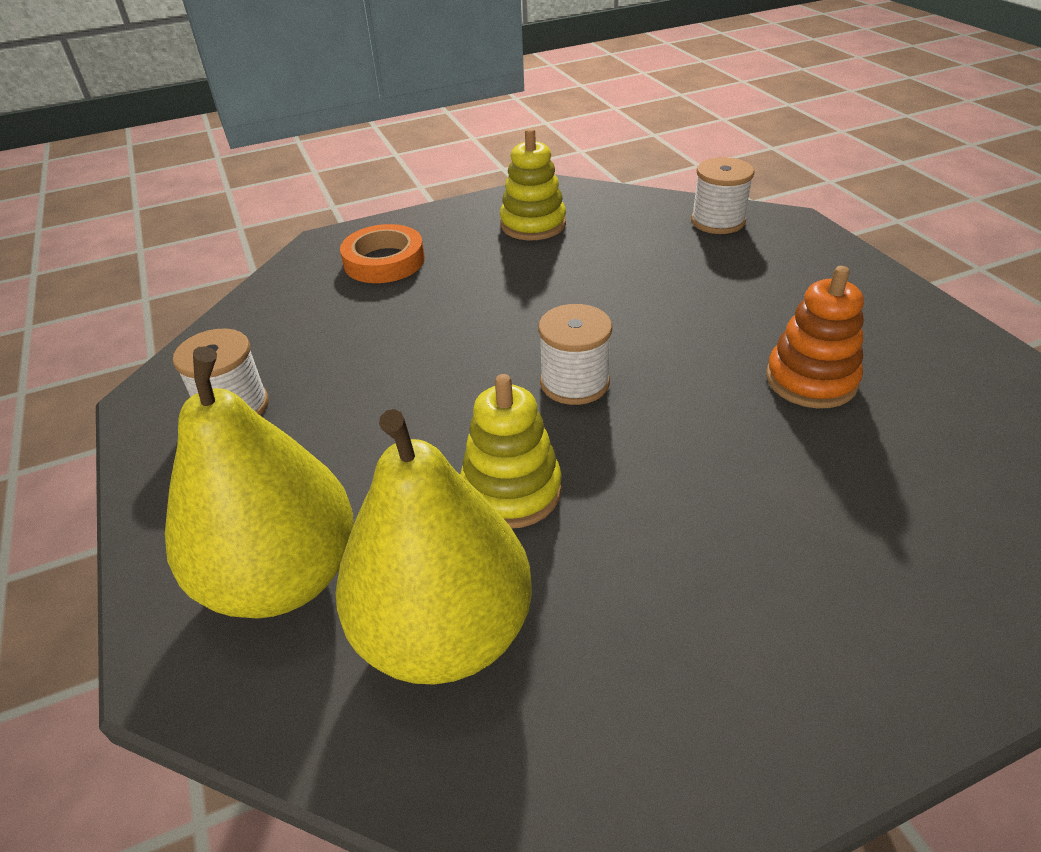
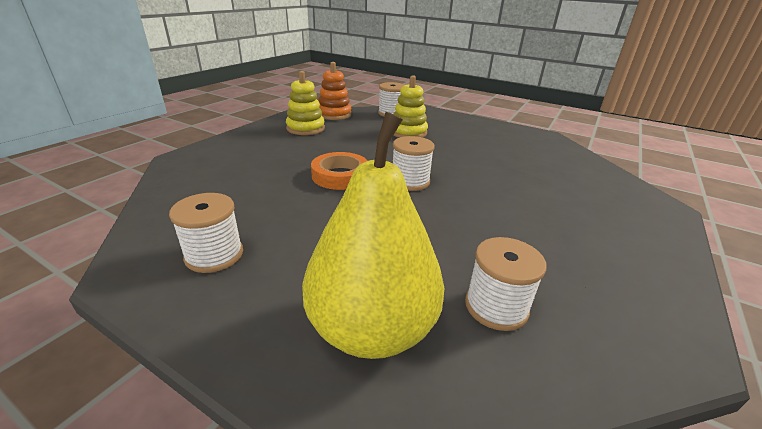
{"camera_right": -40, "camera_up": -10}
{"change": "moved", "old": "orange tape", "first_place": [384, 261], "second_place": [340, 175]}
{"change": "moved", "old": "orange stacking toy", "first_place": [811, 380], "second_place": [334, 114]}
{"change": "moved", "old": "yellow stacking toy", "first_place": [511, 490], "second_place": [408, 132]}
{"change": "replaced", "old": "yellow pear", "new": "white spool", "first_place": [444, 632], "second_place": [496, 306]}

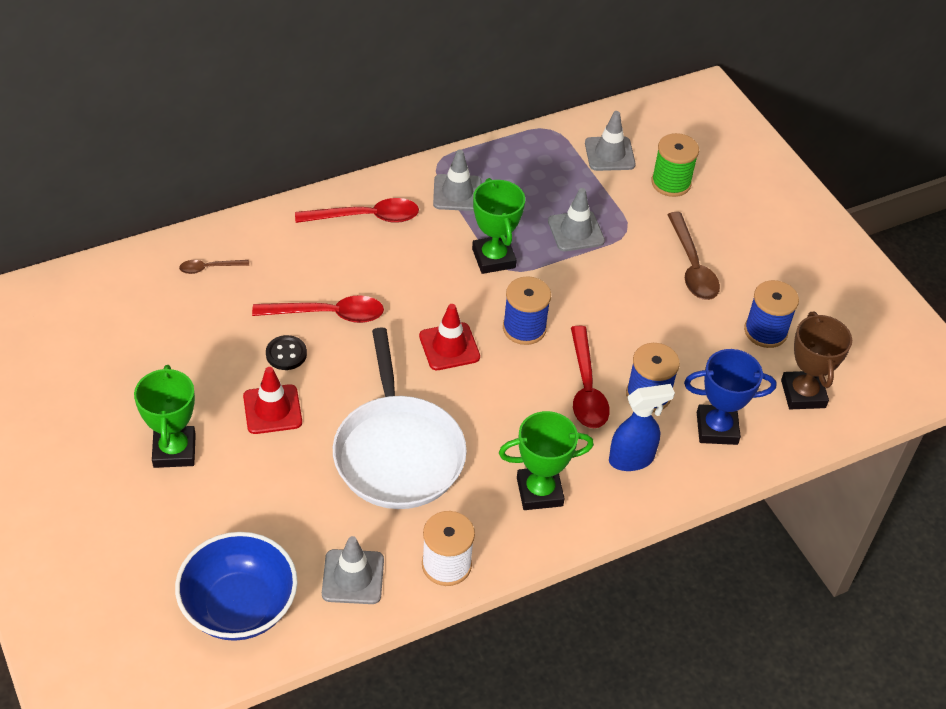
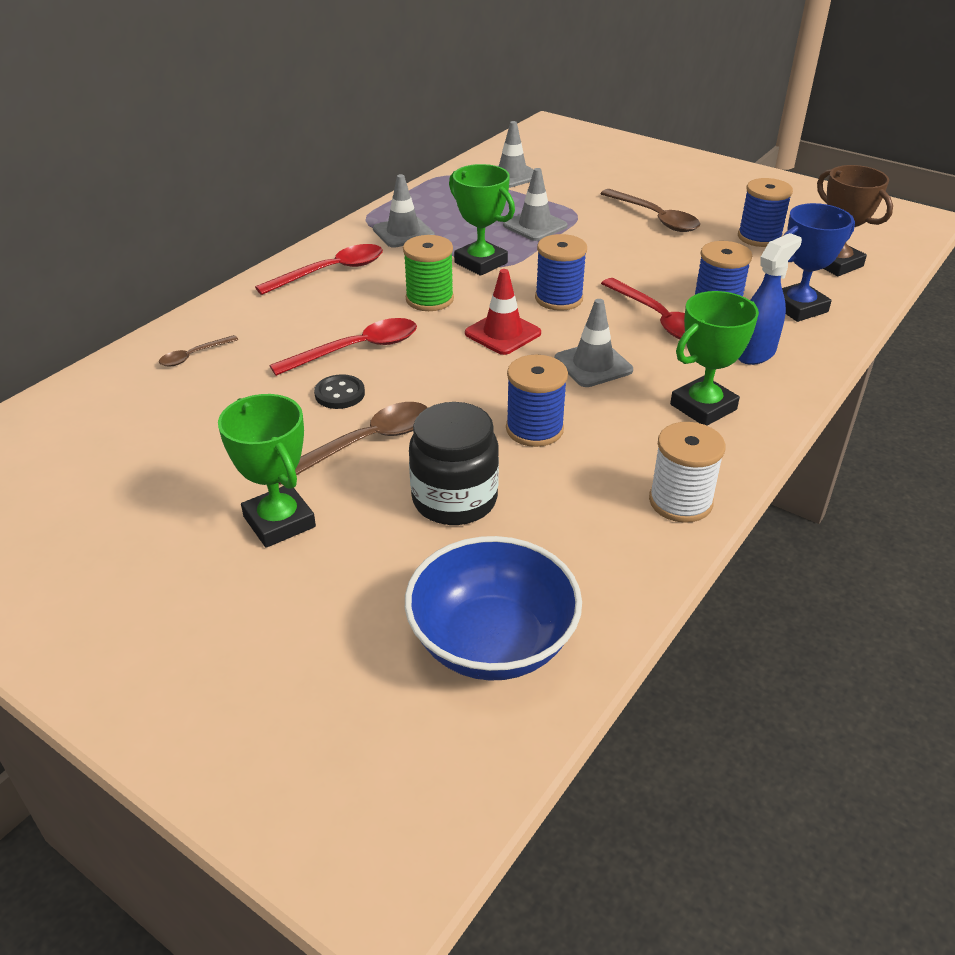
{"camera_right": -25, "camera_up": -10}
{"change": "replaced", "old": "red traffic cone", "new": "brown spoon", "first_place": [272, 409], "second_place": [365, 443]}
{"change": "moved", "old": "green spool", "first_place": [671, 183], "second_place": [429, 299]}
{"change": "added", "new": "black jar", "second_place": [454, 500]}
{"change": "replaced", "old": "white pan", "new": "blue spool", "first_place": [398, 453], "second_place": [534, 429]}
{"change": "moved", "old": "grey traffic cone", "first_place": [353, 577], "second_place": [593, 365]}

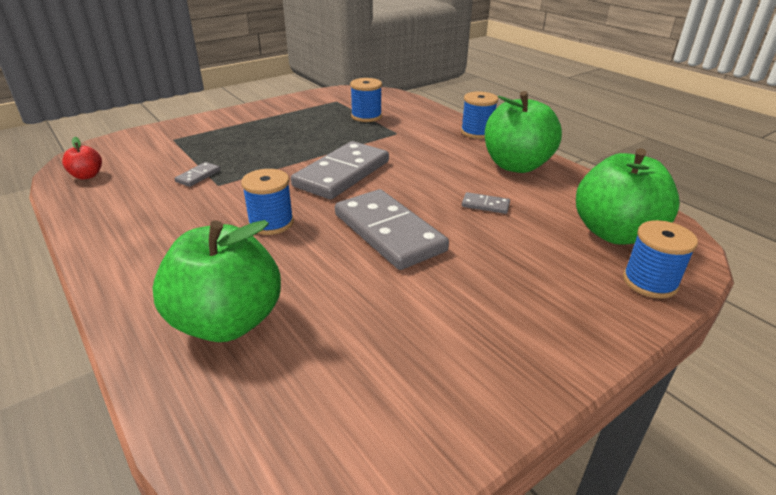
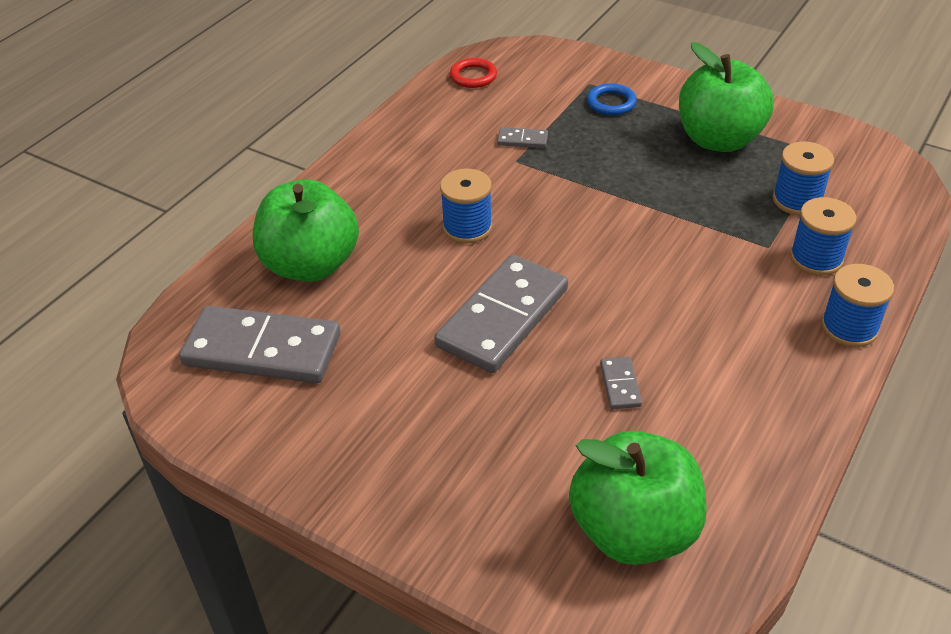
{"camera_right": 70, "camera_up": 10}
{"change": "moved", "old": "grey domino", "first_place": [342, 174], "second_place": [262, 350]}
{"change": "replaced", "old": "red apple", "new": "red ring", "first_place": [87, 176], "second_place": [473, 76]}
{"change": "added", "new": "blue ring", "second_place": [611, 103]}
{"change": "moved", "old": "green apple", "first_place": [516, 165], "second_place": [719, 139]}
{"change": "moved", "old": "blue spool", "first_place": [649, 282], "second_place": [816, 258]}

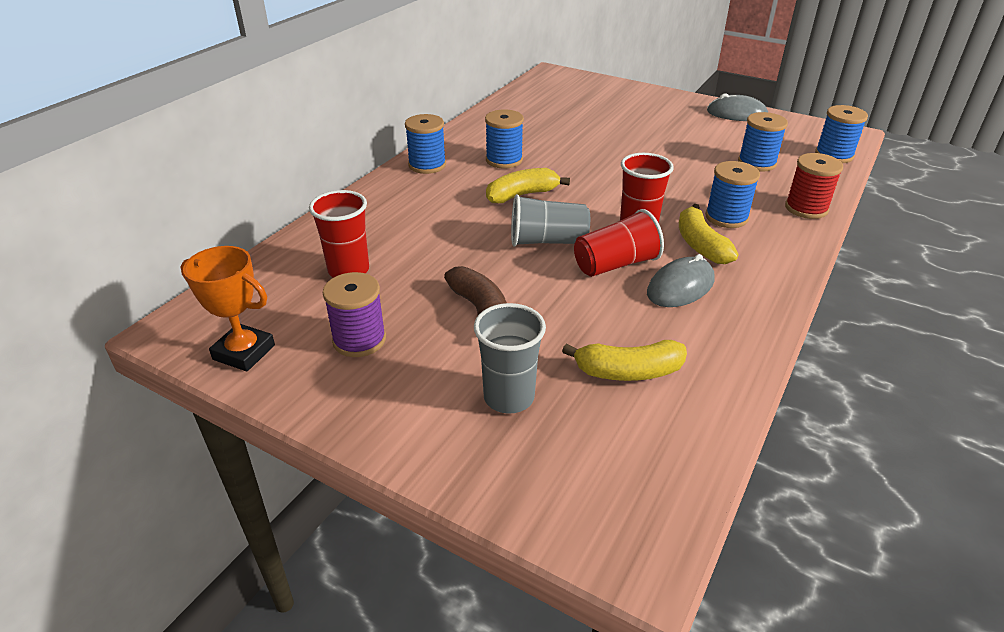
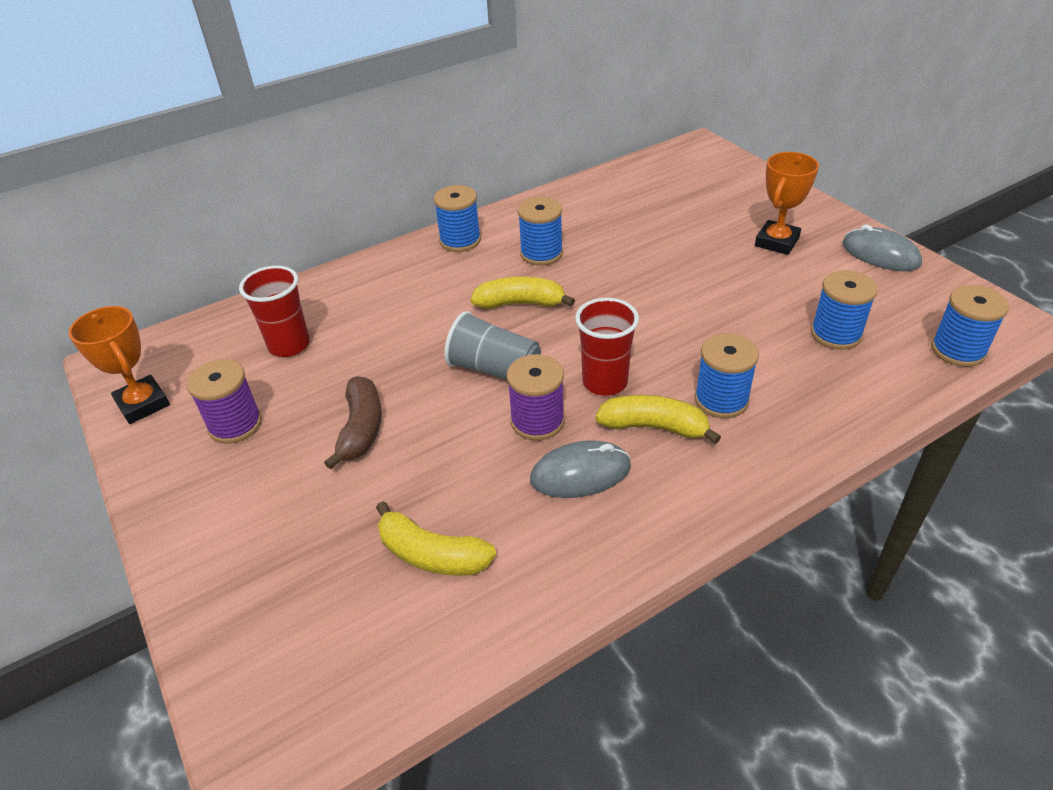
{"camera_right": 30, "camera_up": 5}
{"change": "replaced", "old": "red cup", "new": "purple spool", "first_place": [615, 264], "second_place": [537, 421]}
{"change": "turned", "old": "yellow banana", "first_place": [700, 245], "second_place": [654, 427], "degrees": 90}
{"change": "added", "new": "orange trophy", "second_place": [776, 242]}
{"change": "removed", "old": "grey cup", "first_place": [509, 397]}
{"change": "removed", "old": "red spool", "first_place": [806, 208]}

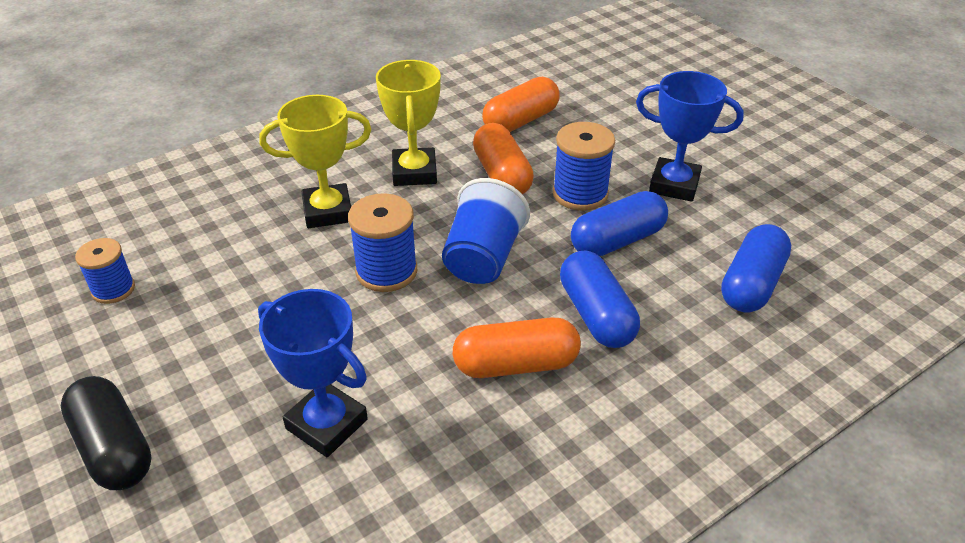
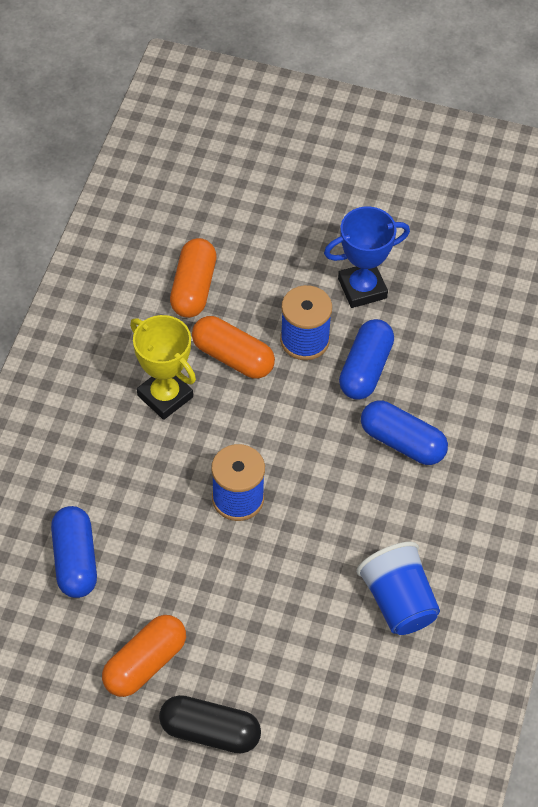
{"camera_right": -40, "camera_up": 15}
{"change": "moved", "old": "blue capsule", "first_place": [751, 284], "second_place": [75, 560]}
{"change": "moved", "old": "orange capsule", "first_place": [516, 364], "second_place": [145, 664]}
{"change": "moved", "old": "blue cup", "first_place": [483, 258], "second_place": [398, 602]}
{"change": "removed", "old": "blue spool", "first_place": [113, 289]}
{"change": "removed", "old": "blue trophy", "first_place": [326, 424]}
{"change": "removed", "old": "yellow trophy", "first_place": [328, 211]}

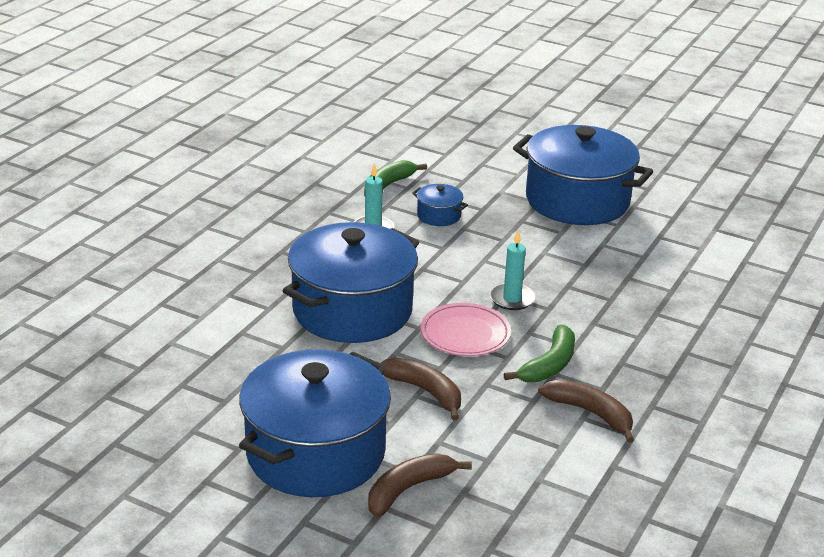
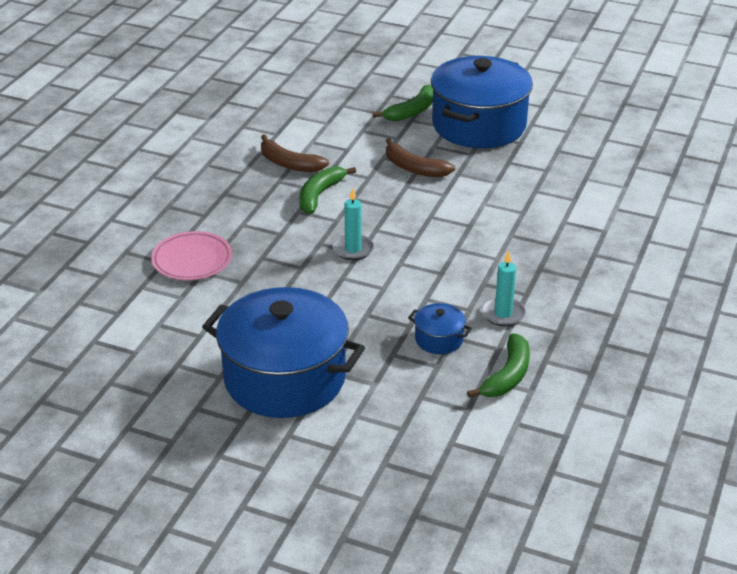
{"camera_right": 175, "camera_up": 5}
{"change": "moved", "old": "pink plate", "first_place": [465, 334], "second_place": [192, 259]}
{"change": "recoloured", "old": "brown banana", "new": "green banana", "first_place": [408, 489], "second_place": [412, 111]}
{"change": "removed", "old": "blue pot", "first_place": [352, 310]}

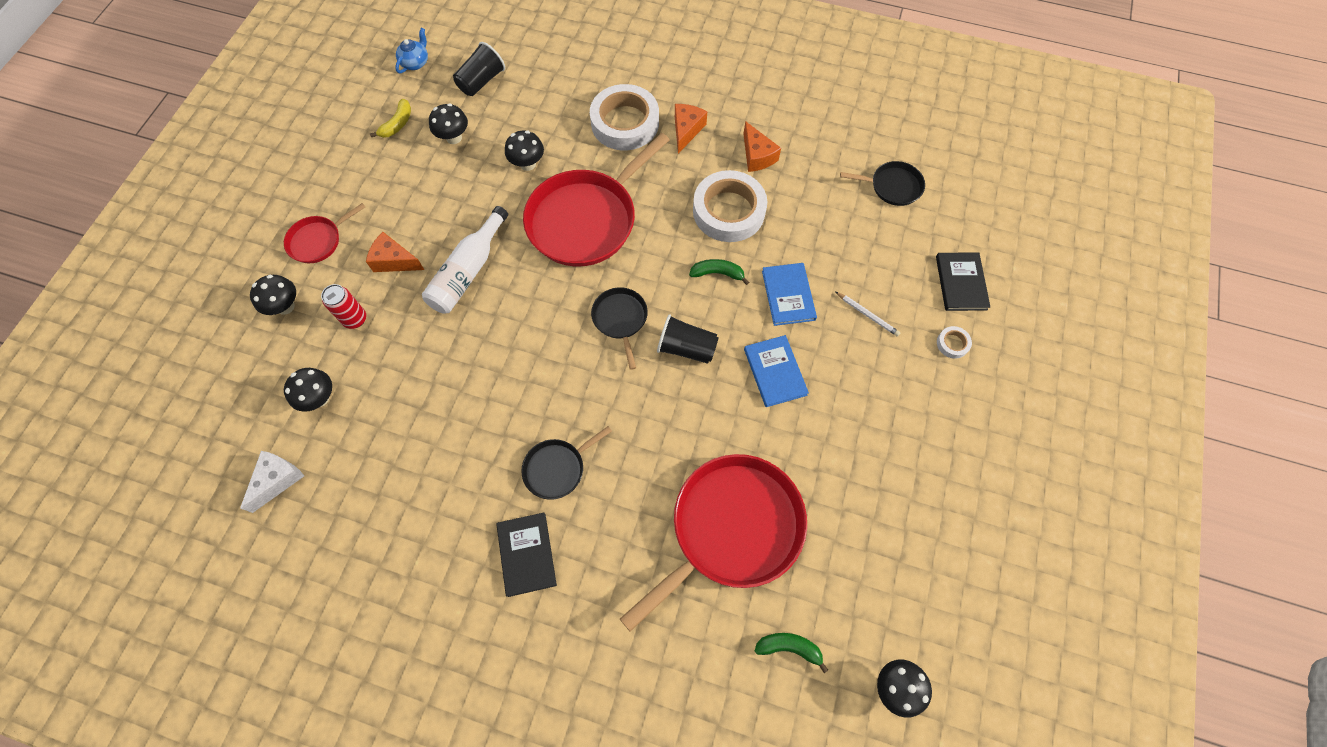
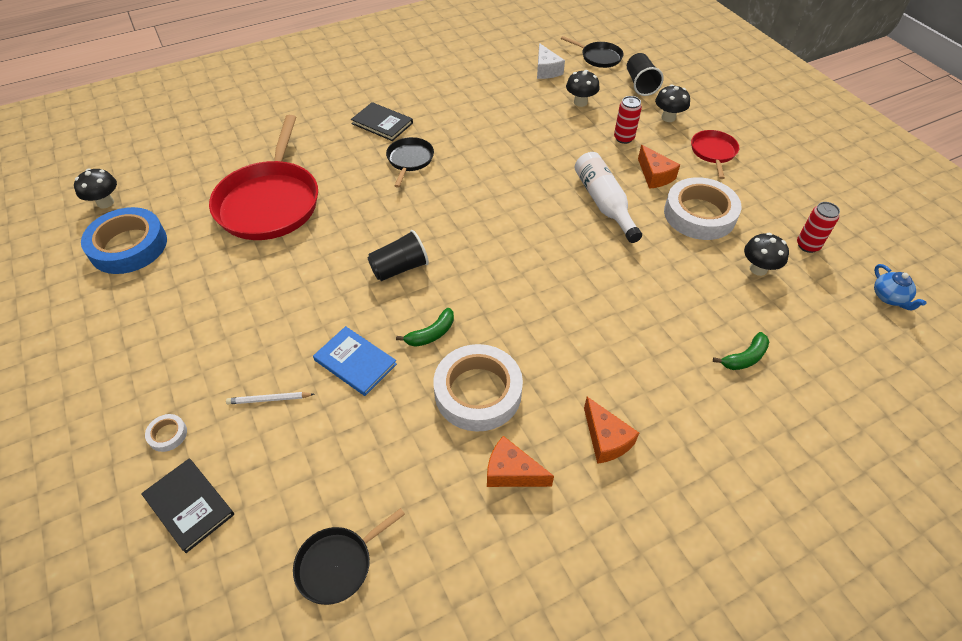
{"camera_right": 135, "camera_up": -15}
{"change": "added", "new": "blue tape", "second_place": [128, 246]}
{"change": "moved", "old": "black pan", "first_place": [620, 319], "second_place": [599, 57]}
{"change": "moved", "old": "black cup", "first_place": [481, 81], "second_place": [640, 84]}
{"change": "turned", "old": "orange cheese", "first_place": [394, 261], "second_place": [655, 175], "degrees": 90}
{"change": "moved", "old": "white tape", "first_place": [625, 123], "second_place": [699, 214]}
{"change": "moved", "old": "green banana", "first_place": [789, 647], "second_place": [744, 358]}
{"change": "replaced", "old": "yellow banana", "new": "red can", "first_place": [397, 124], "second_place": [807, 245]}
{"change": "removed", "old": "black mushroom", "first_place": [528, 164]}
{"change": "removed", "old": "red pan", "first_place": [586, 220]}
{"change": "removed", "old": "blue book", "first_place": [775, 372]}

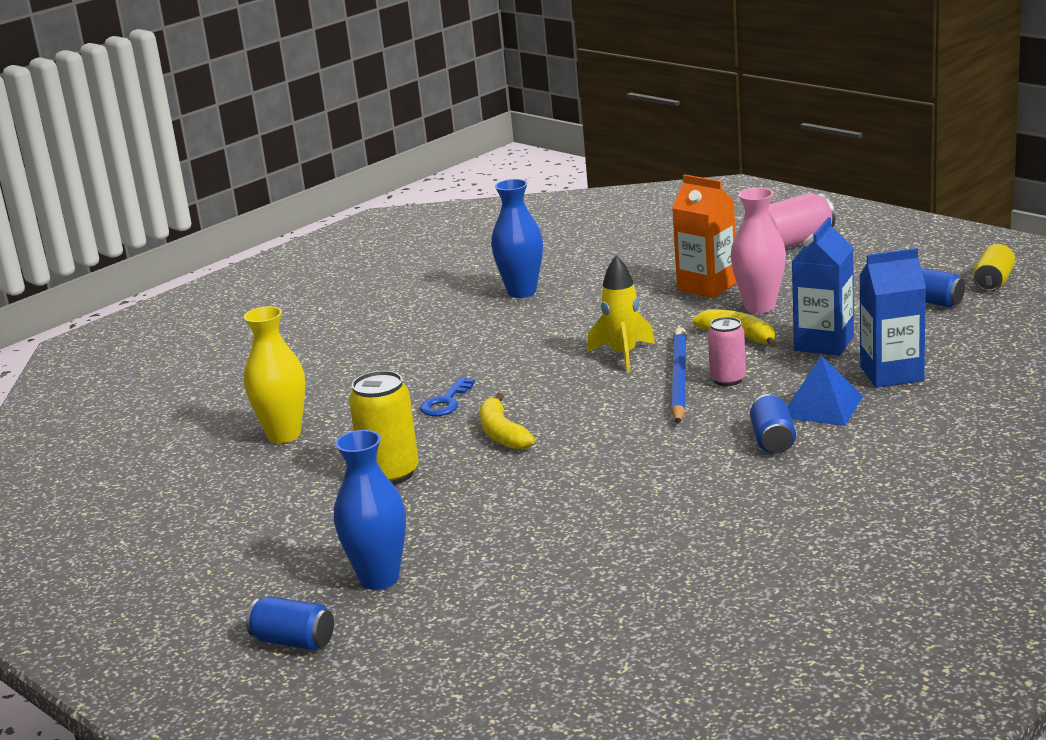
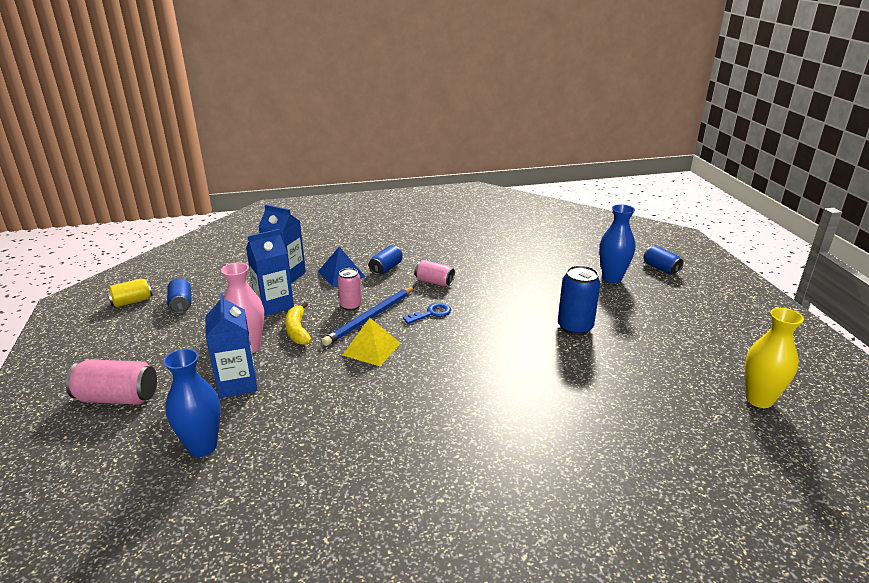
{"camera_right": -150, "camera_up": 5}
{"change": "moved", "old": "blue vase", "first_place": [522, 292], "second_place": [202, 447]}
{"change": "recoloured", "old": "orange carton", "new": "blue carton", "first_place": [707, 286], "second_place": [237, 383]}
{"change": "replaced", "old": "yellow rocket", "new": "yellow pyramid", "first_place": [623, 355], "second_place": [371, 349]}
{"change": "moved", "old": "blue key", "first_place": [446, 402], "second_place": [431, 313]}
{"change": "added", "new": "pink can", "second_place": [434, 282]}
{"change": "recoloured", "old": "yellow can", "new": "blue can", "first_place": [390, 474], "second_place": [575, 327]}
{"change": "moved", "old": "yellow vase", "first_place": [284, 435], "second_place": [759, 399]}
{"change": "removed", "old": "yellow banana", "first_place": [502, 433]}

